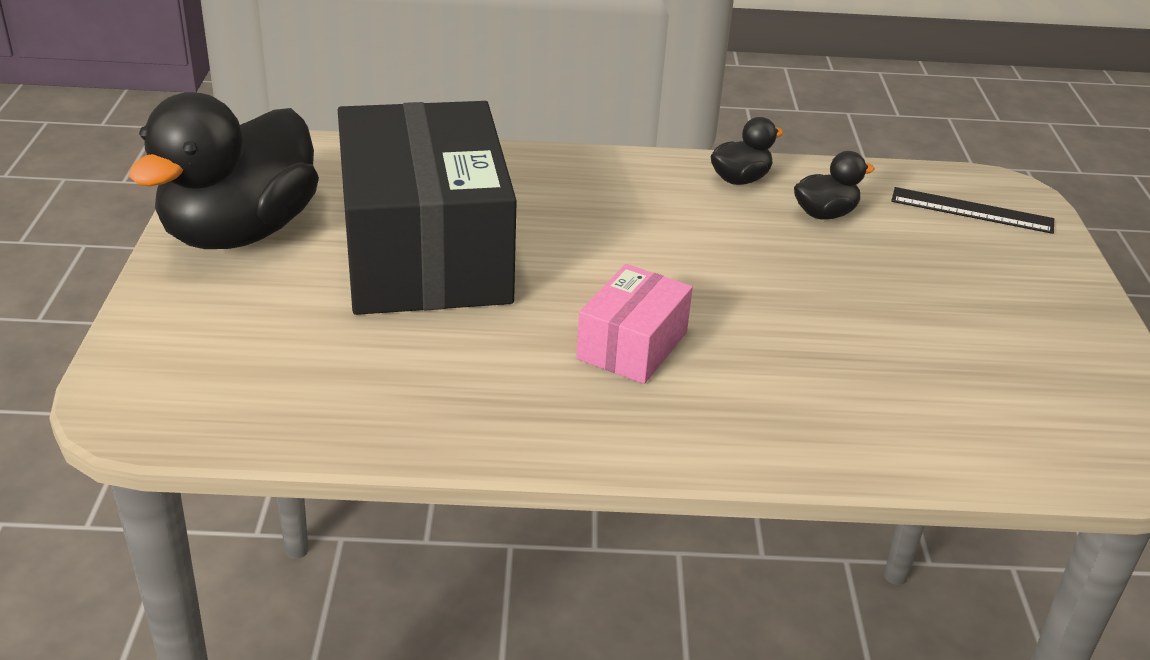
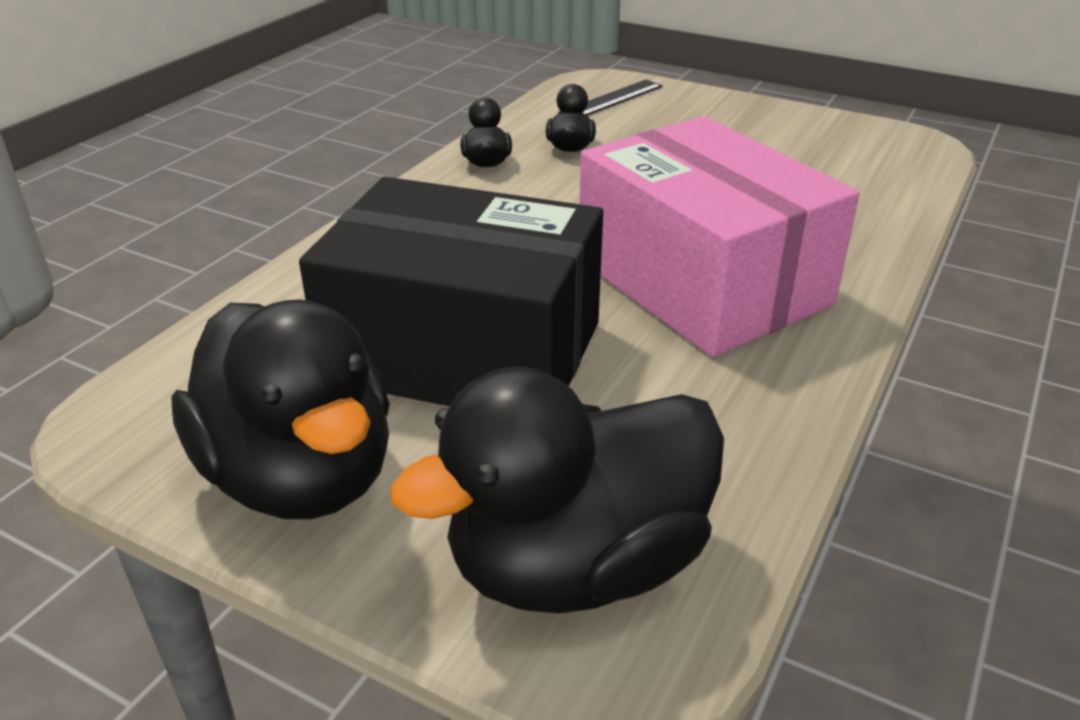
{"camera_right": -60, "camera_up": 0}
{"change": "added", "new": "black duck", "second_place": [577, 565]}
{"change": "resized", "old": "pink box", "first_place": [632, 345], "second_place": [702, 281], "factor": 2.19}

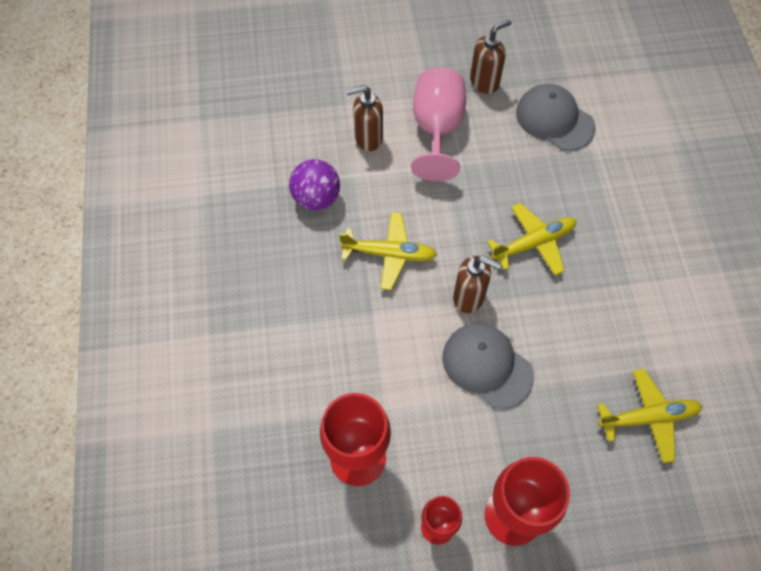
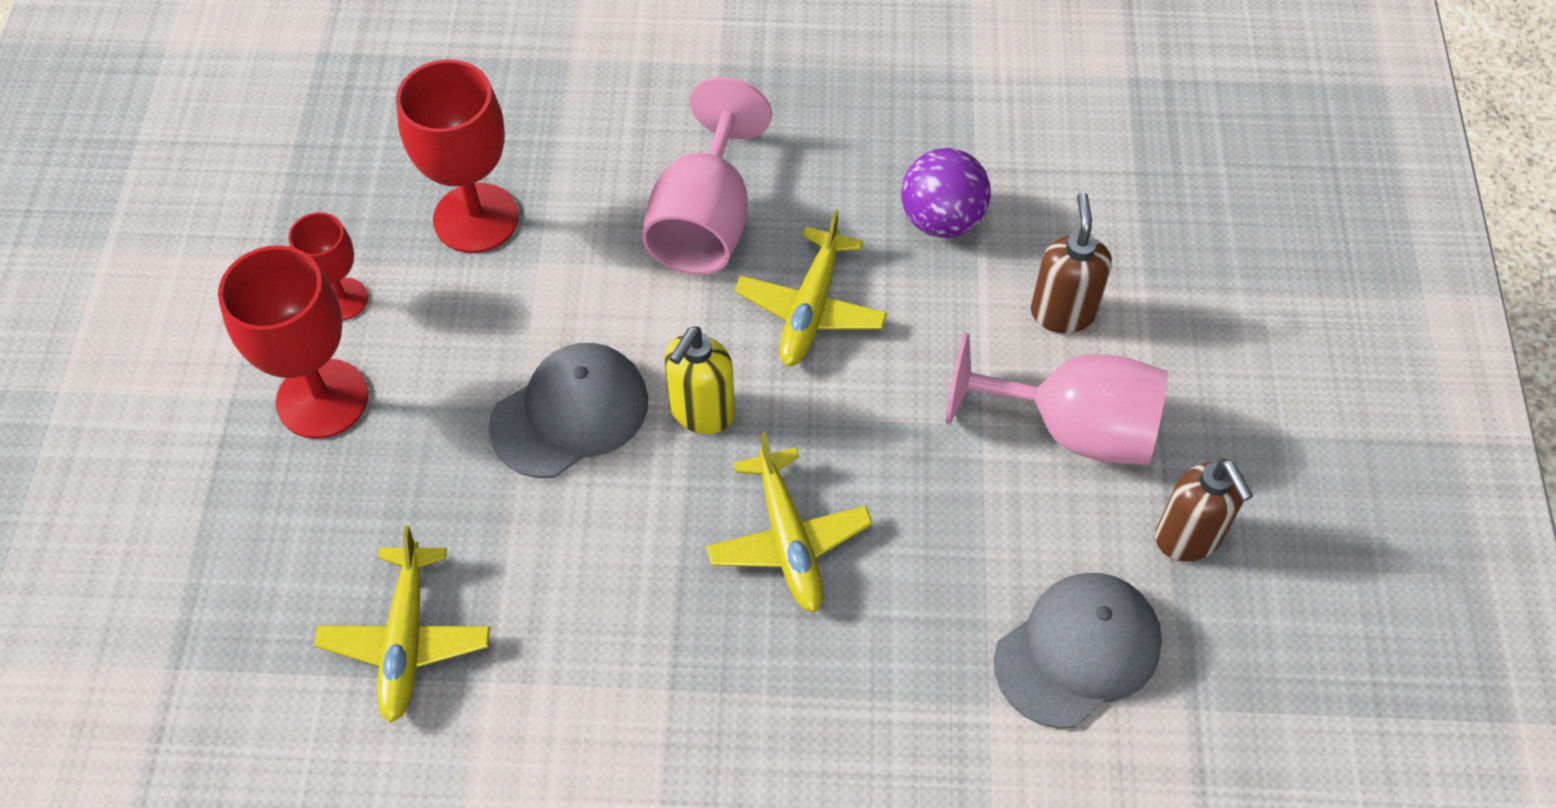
{"camera_right": 100, "camera_up": -5}
{"change": "added", "new": "pink goblet", "second_place": [705, 221]}
{"change": "recoloured", "old": "brown soap dispenser", "new": "yellow soap dispenser", "first_place": [469, 297], "second_place": [701, 412]}

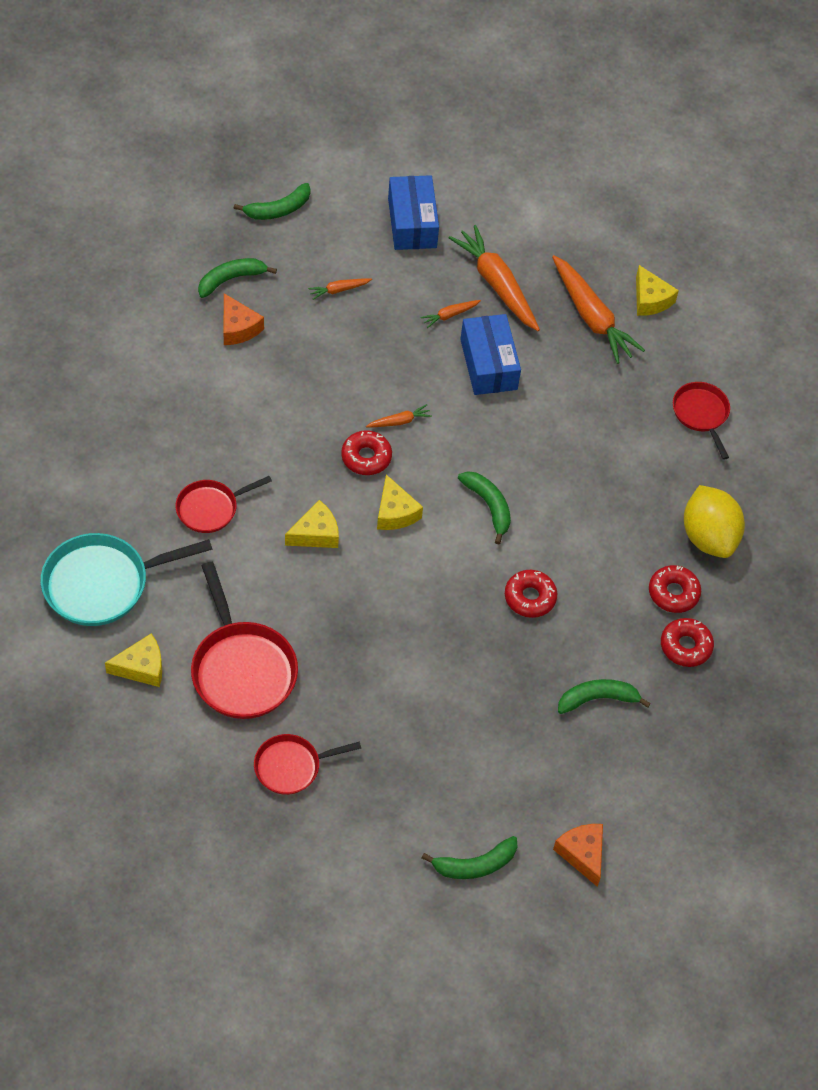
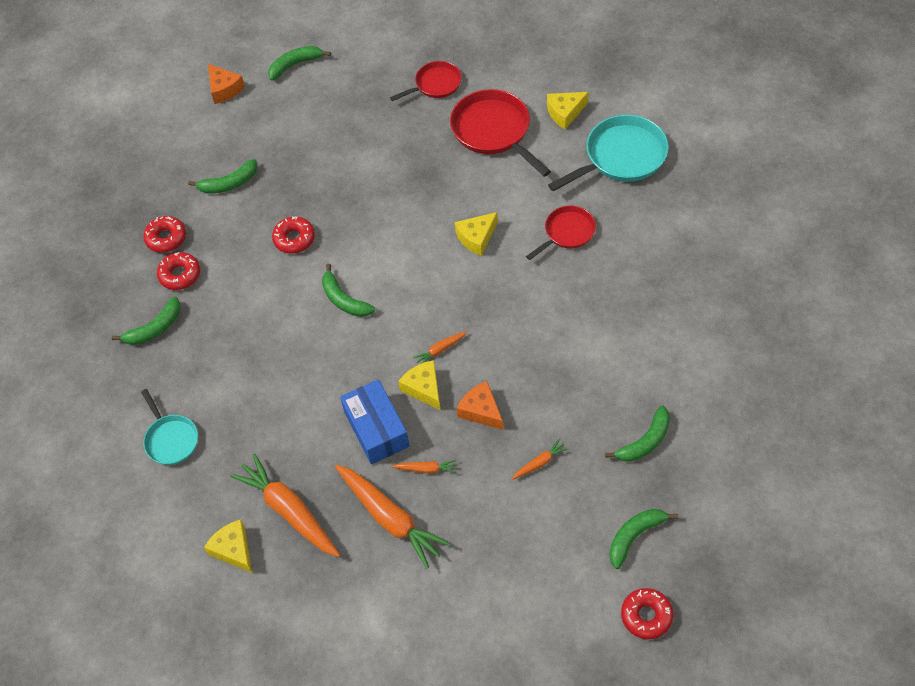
{"camera_right": 175, "camera_up": 0}
{"change": "replaced", "old": "yellow lemon", "new": "green banana", "first_place": [708, 537], "second_place": [155, 328]}
{"change": "recoloured", "old": "red pan", "new": "turquoise pan", "first_place": [701, 414], "second_place": [171, 439]}
{"change": "turned", "old": "orange carrot", "first_place": [450, 315], "second_place": [426, 469], "degrees": 45}
{"change": "moved", "old": "yellow cheese", "first_place": [395, 512], "second_place": [424, 388]}
{"change": "moved", "old": "orange cheese", "first_place": [238, 328], "second_place": [481, 411]}
{"change": "moved", "old": "red donut", "first_place": [366, 457], "second_place": [646, 616]}
{"change": "removed", "old": "blue box", "first_place": [412, 223]}

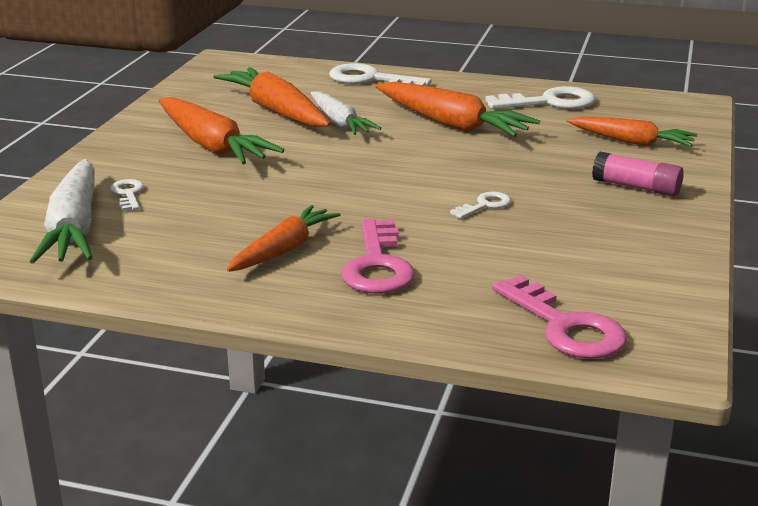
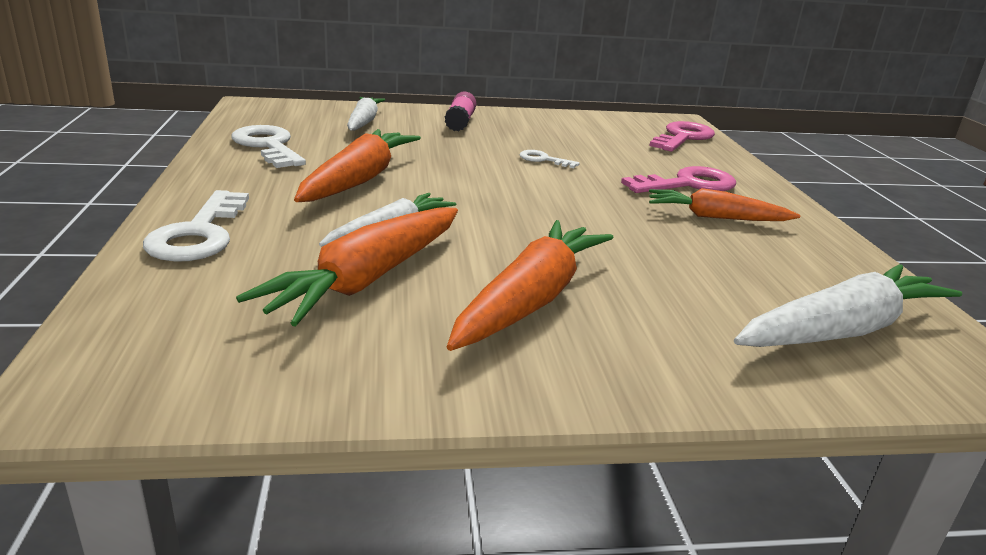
{"camera_right": -115, "camera_up": 0}
{"change": "recoloured", "old": "orange carrot", "new": "white carrot", "first_place": [631, 142], "second_place": [364, 122]}
{"change": "removed", "old": "white key", "first_place": [128, 194]}

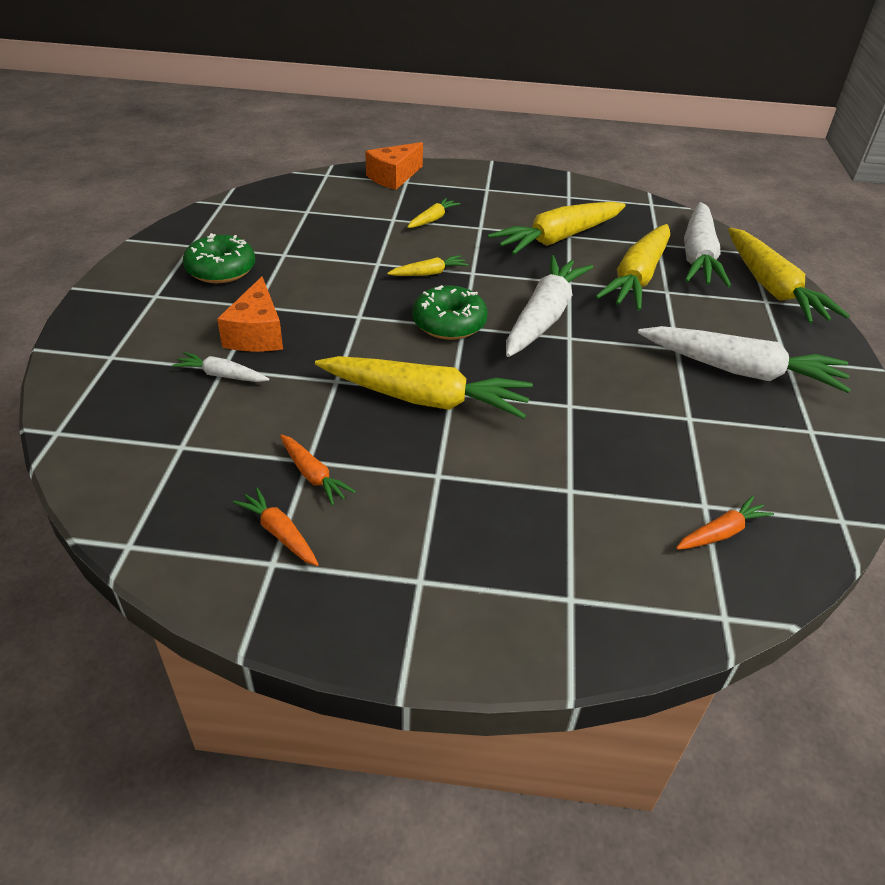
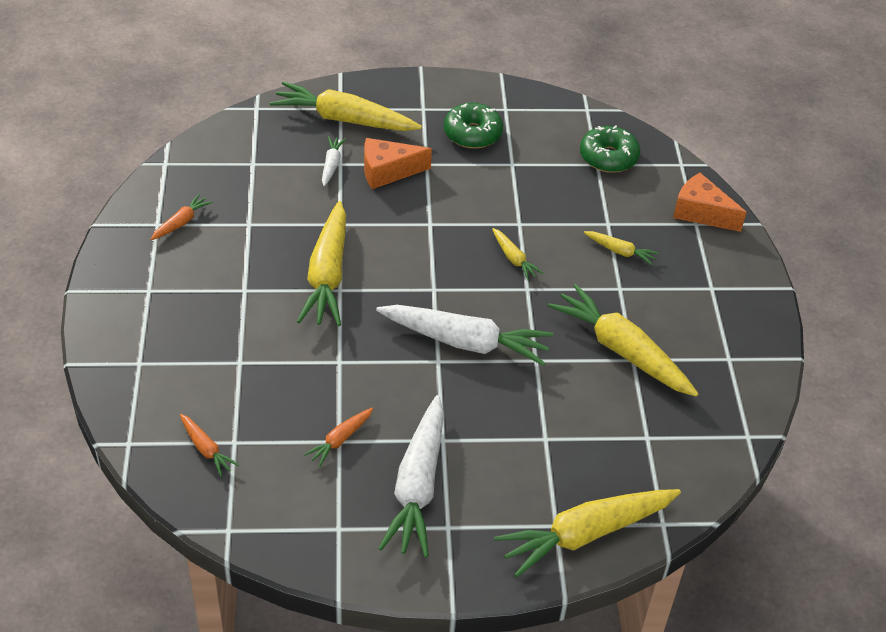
{"camera_right": 80, "camera_up": 5}
{"change": "moved", "old": "yellow carrot", "first_place": [637, 278], "second_place": [344, 119]}
{"change": "moved", "old": "orange carrot", "first_place": [313, 475], "second_place": [340, 440]}
{"change": "moved", "old": "green donut", "first_place": [449, 323], "second_place": [608, 157]}
{"change": "removed", "old": "white carrot", "first_place": [698, 256]}

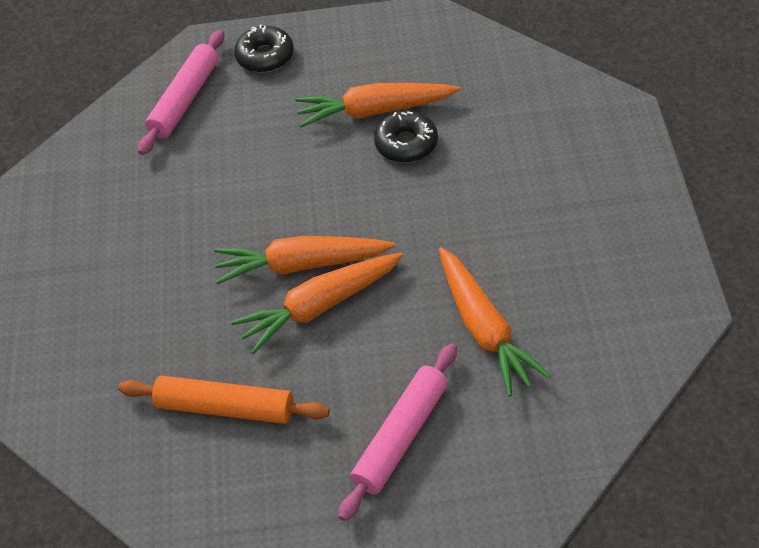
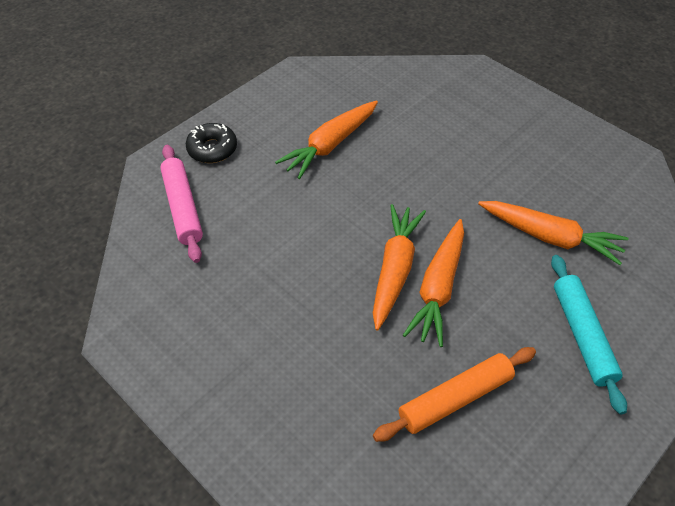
{"camera_right": -45, "camera_up": 0}
{"change": "turned", "old": "orange carrot", "first_place": [301, 265], "second_place": [395, 269], "degrees": 150}
{"change": "recoloured", "old": "pink rolling pin", "new": "turquoise rolling pin", "first_place": [401, 437], "second_place": [582, 335]}
{"change": "removed", "old": "black donut", "first_place": [406, 144]}

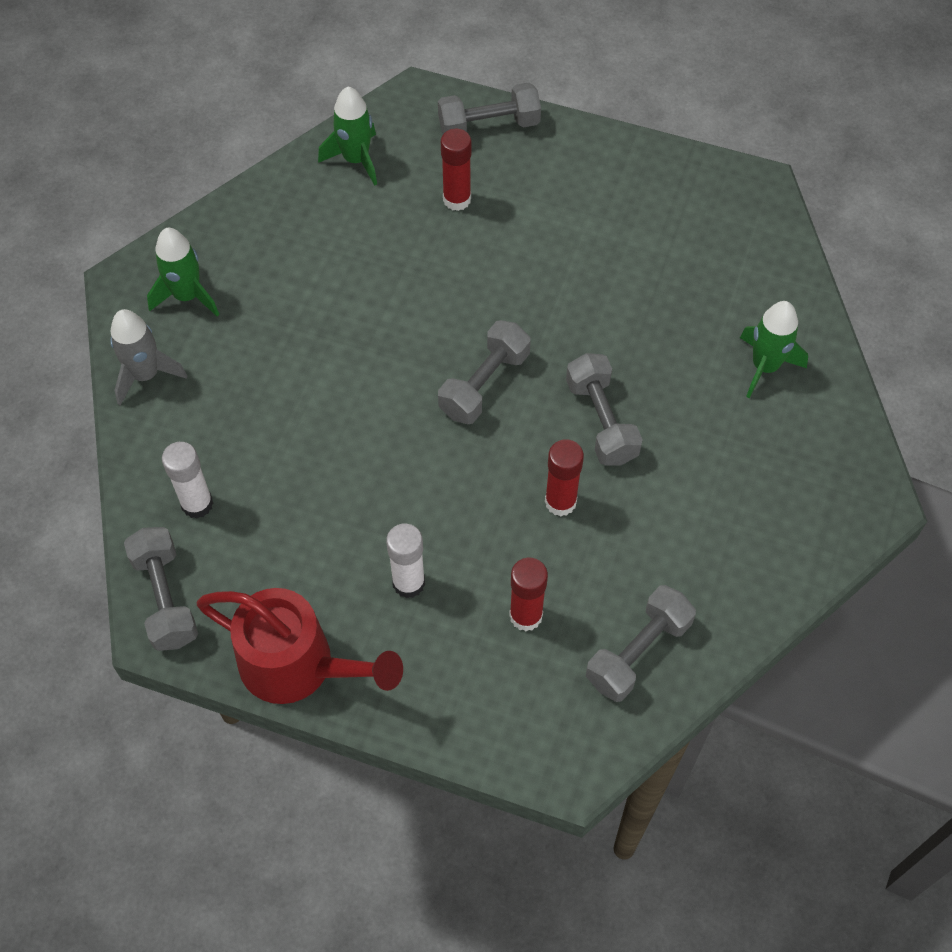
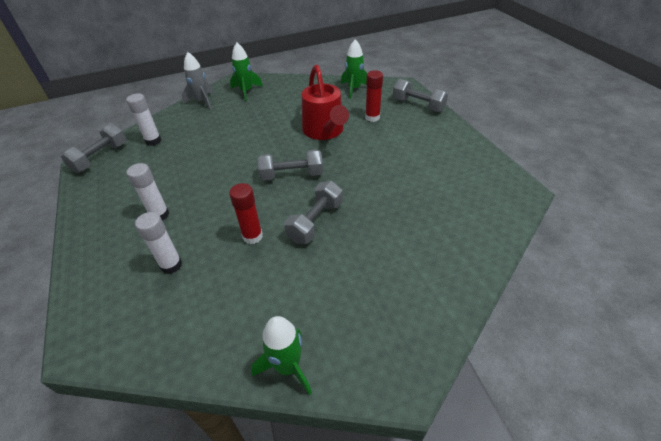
{"camera_right": 50, "camera_up": -15}
{"change": "recoloured", "old": "red glue stick", "new": "white glue stick", "first_place": [526, 616], "second_place": [171, 265]}
{"change": "moved", "old": "green rocket", "first_place": [765, 366], "second_place": [287, 367]}
{"change": "moved", "old": "red watering can", "first_place": [300, 666], "second_place": [325, 132]}
{"change": "removed", "old": "grey dumbbell", "first_place": [638, 652]}

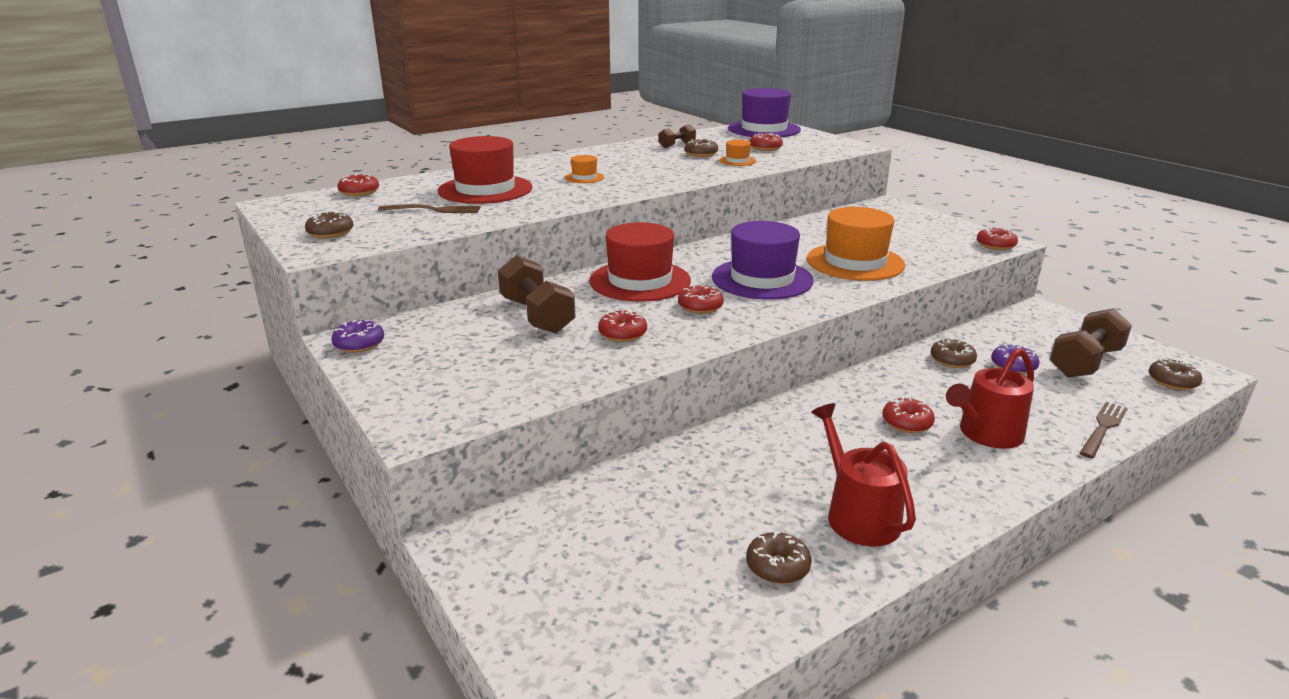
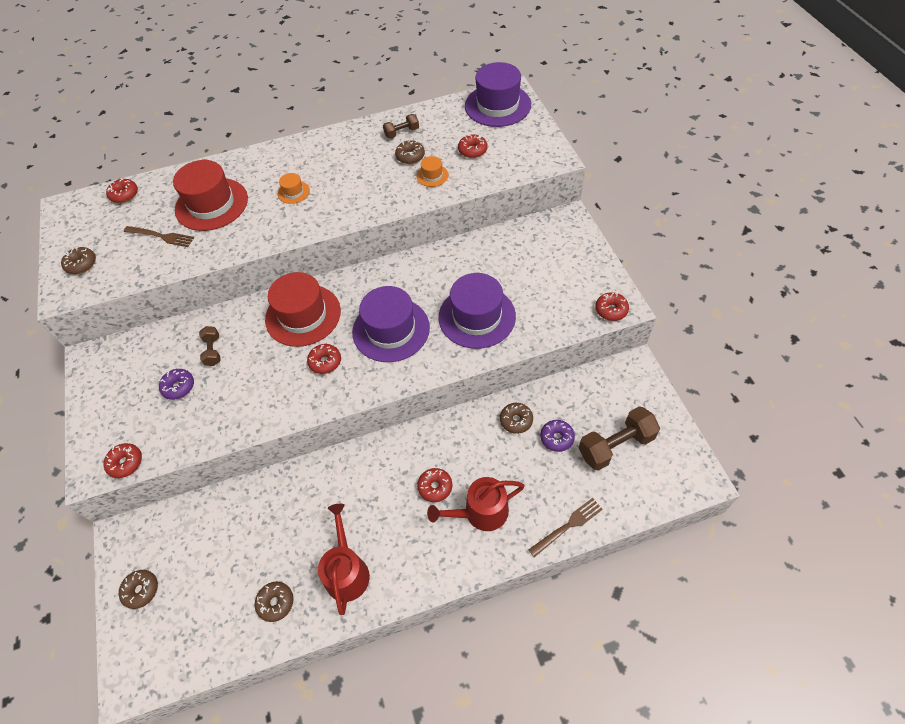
{"camera_right": 20, "camera_up": 30}
{"change": "moved", "old": "red donut", "first_place": [622, 334], "second_place": [126, 463]}
{"change": "moved", "old": "brown donut", "first_place": [1172, 382], "second_place": [141, 590]}
{"change": "moved", "old": "purple donut", "first_place": [359, 344], "second_place": [179, 387]}
{"change": "resized", "old": "brown dumbbell", "first_place": [537, 315], "second_place": [213, 351], "factor": 0.54}
{"change": "recoloured", "old": "orange hat", "new": "purple hat", "first_place": [855, 262], "second_place": [477, 316]}

